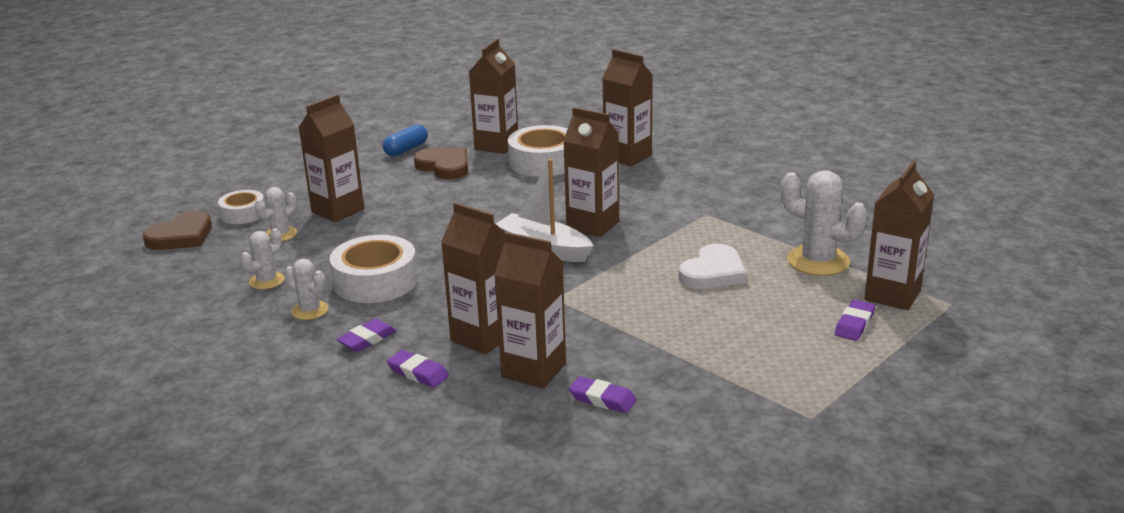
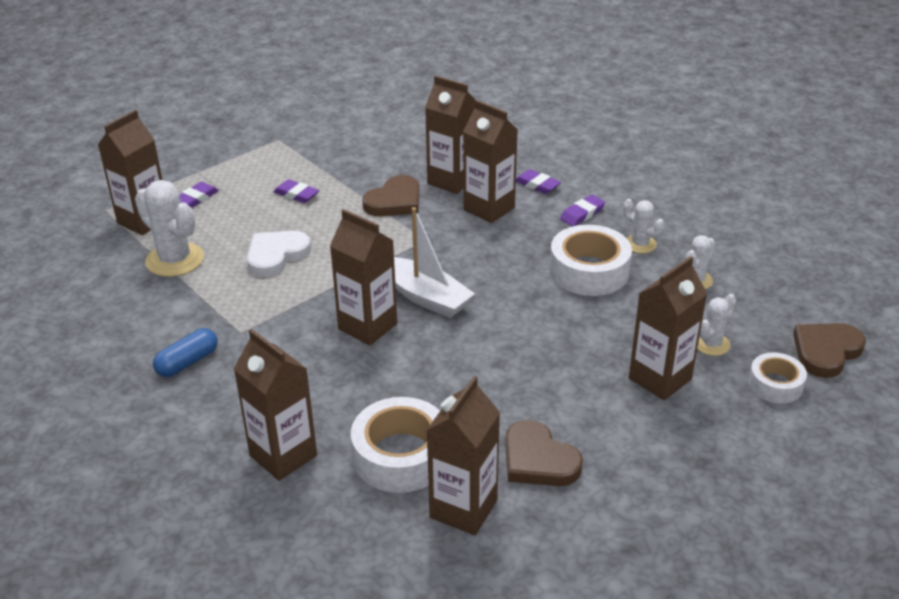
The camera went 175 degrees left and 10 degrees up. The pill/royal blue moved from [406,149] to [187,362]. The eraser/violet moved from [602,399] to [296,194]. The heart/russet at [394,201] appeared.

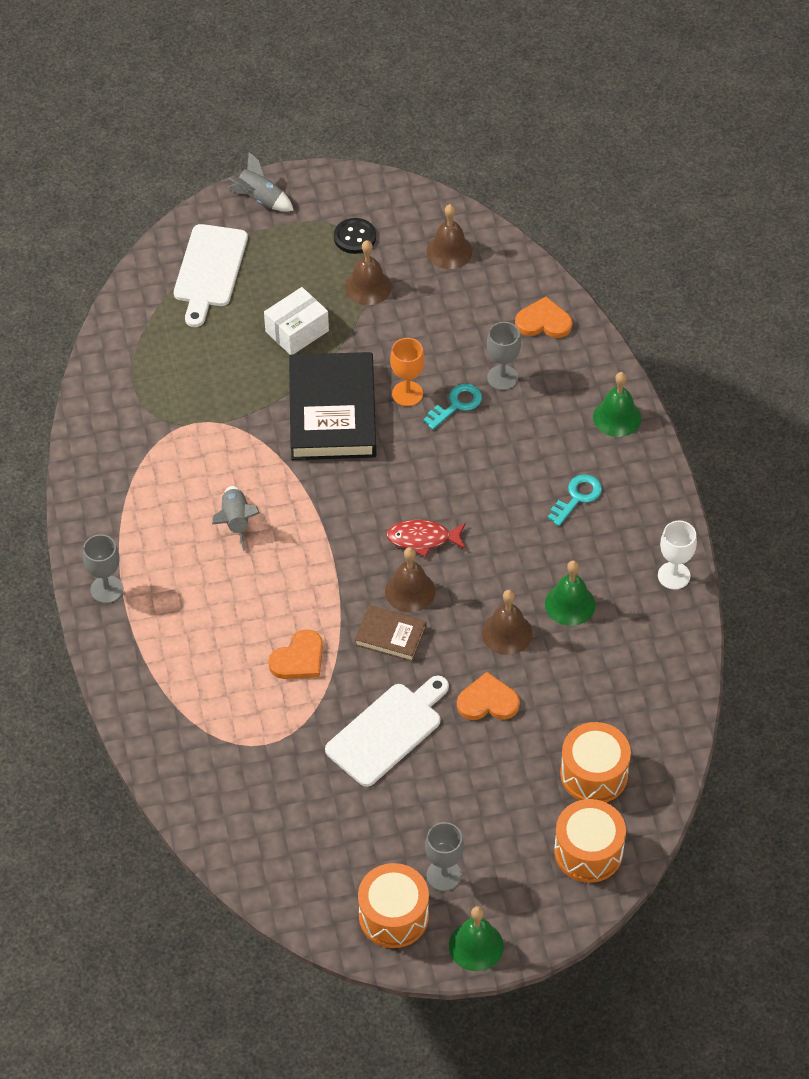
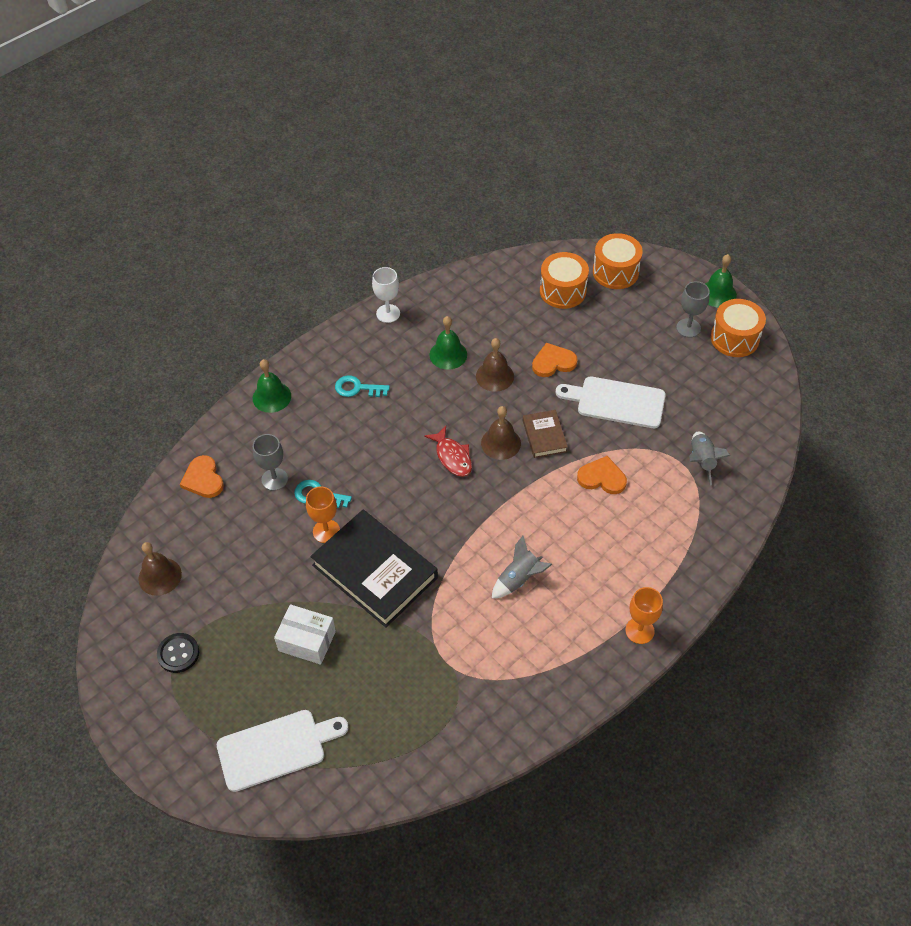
The camera went 120 degrees left and 0 degrees up. The goblet/ash-grey at [106,589] became the goblet/bright orange at [639,630]. The spaceship/ash-grey moved from [260,199] to [701,461]. The book/black at [332,412] turned 75 degrees clockwise. The school bell/russet at [368,287] disappeared. The heart/bright orange at [488,701] turned 105 degrees clockwise.

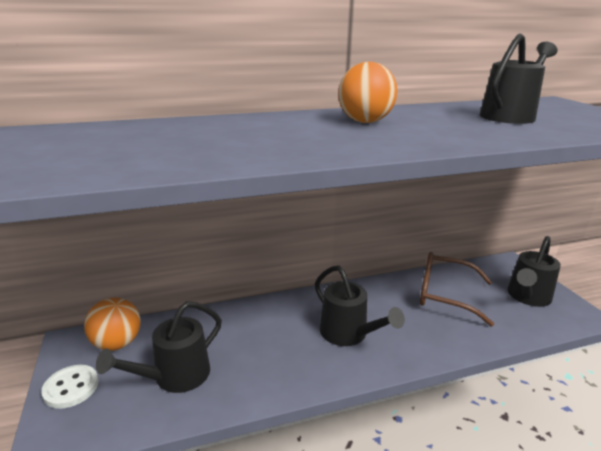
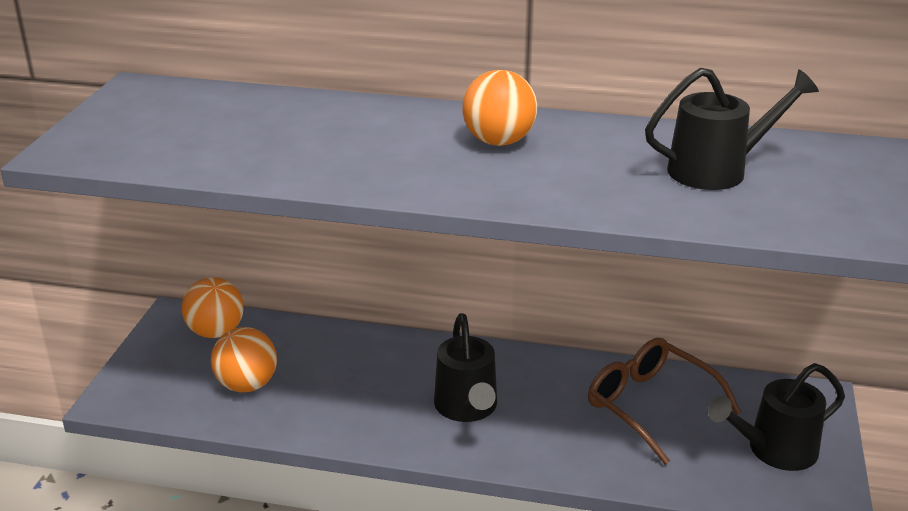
The camera went 30 degrees right and 5 degrees up. The button/pure white at [71,388] disappeared. The watering can/black at [174,377] was replaced by the sphere/bright orange at [247,385].

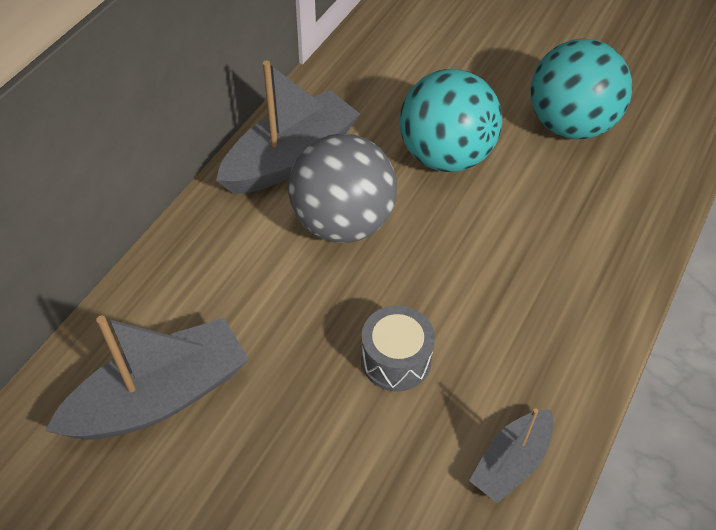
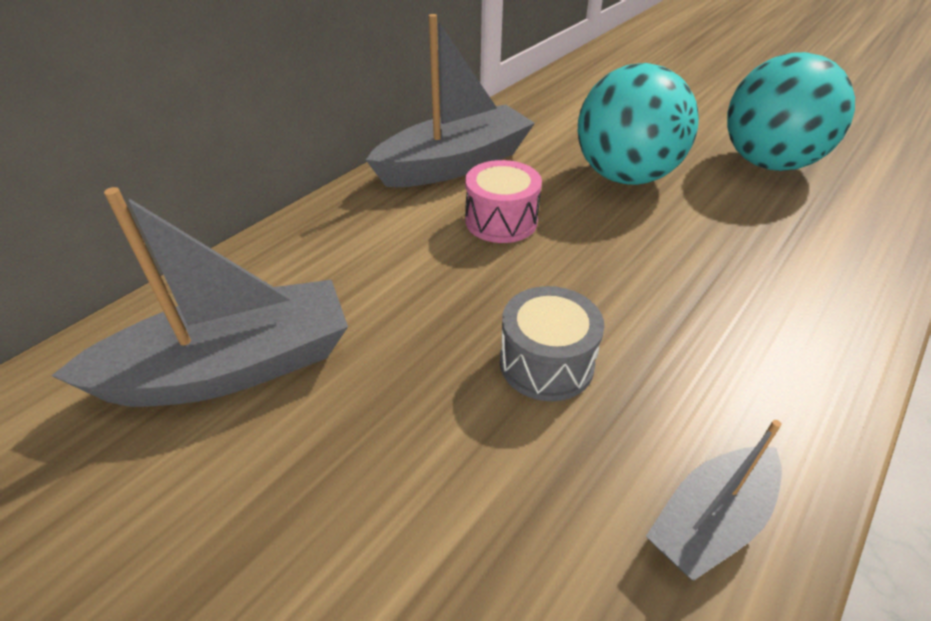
The camera went 10 degrees right and 10 degrees down. The sphere/ash-grey at [343,222] was replaced by the toy drum/rosy at [501,221].

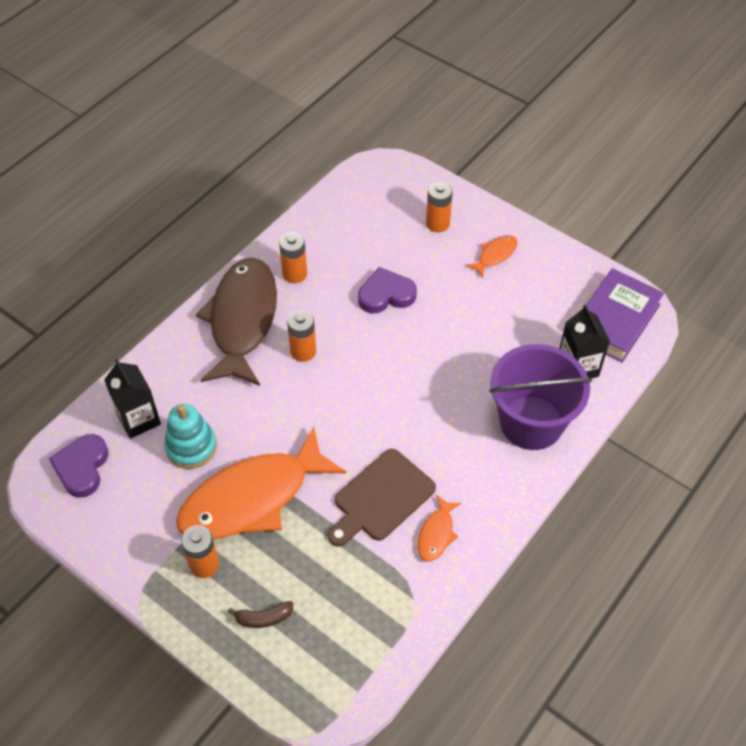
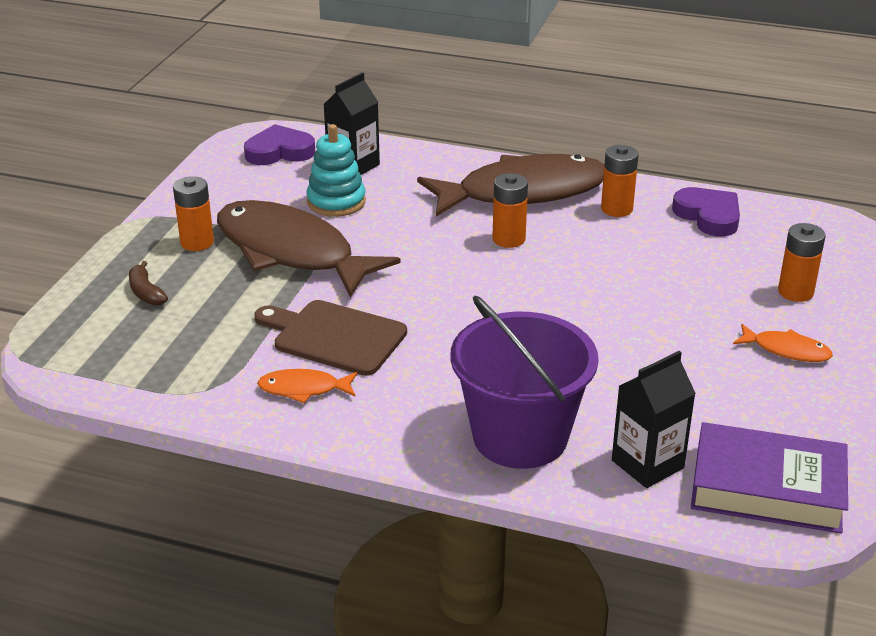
The camera went 70 degrees right and 20 degrees down. The fish figure/bright orange at [252,498] became the fish figure/russet at [291,252]. The heart/violet moved from [386,295] to [708,216].

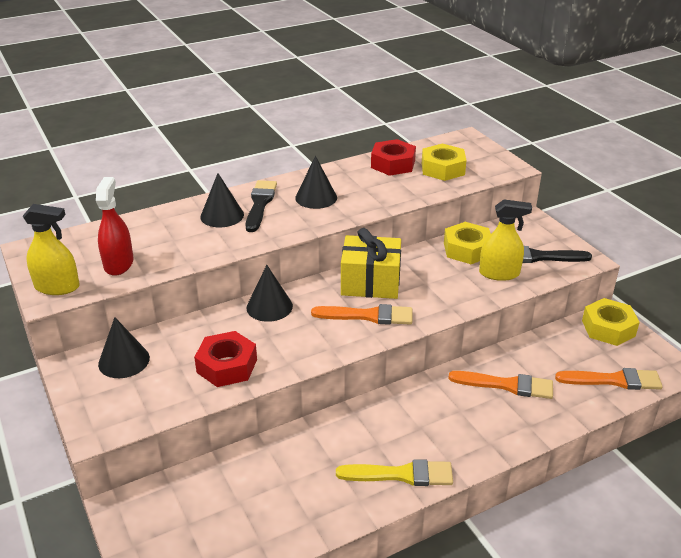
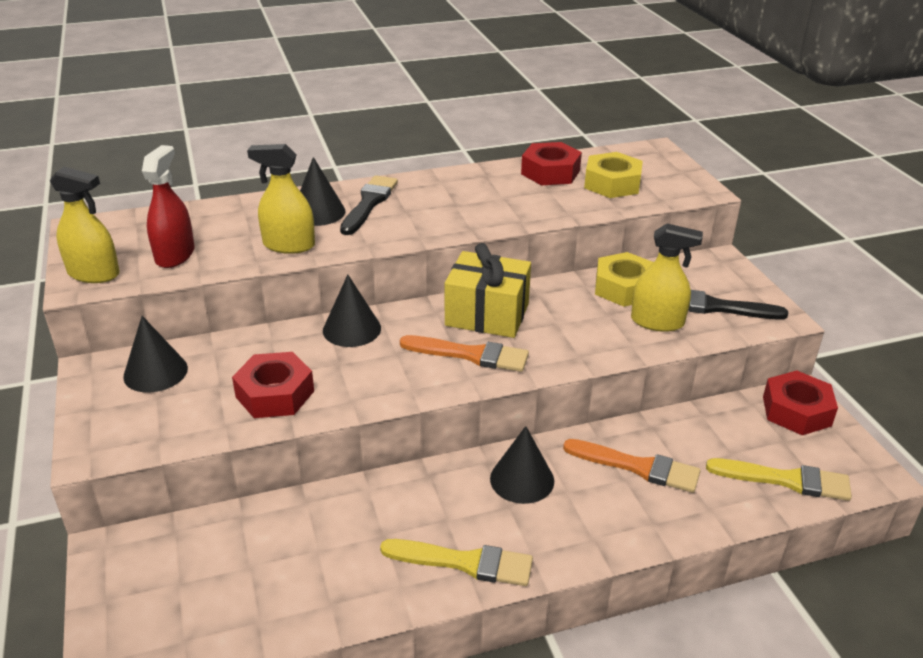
The camera went 10 degrees right and 0 degrees up. The cone shape/black moved from [316,197] to [522,479]. The brush/bright orange at [613,380] became the brush/bright yellow at [785,480]. The hexagon nut/bright yellow at [608,328] became the hexagon nut/crimson at [796,411]. The sprayer/bright yellow at [289,245] appeared.

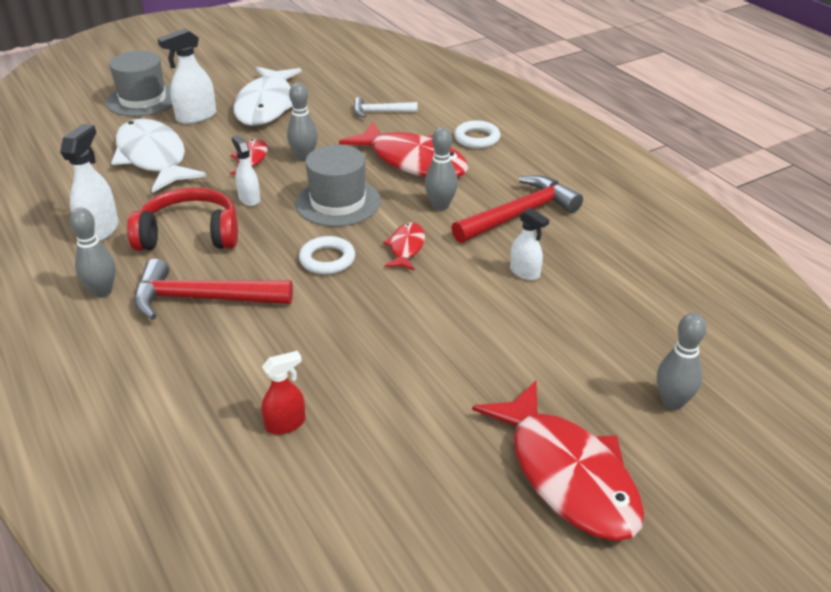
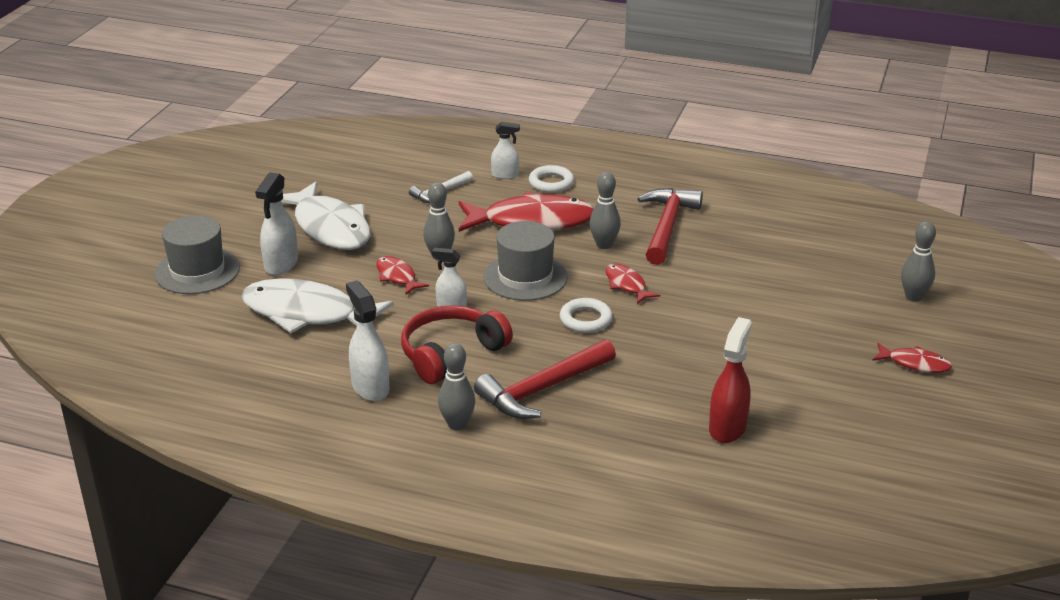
The camera went 40 degrees left and 5 degrees down. The sprayer/crimson at [286,424] changed to 1.57 times the size. The fish figure/crimson at [567,474] changed to 0.48 times the size. The sprayer/pure white moved from [525,272] to [505,175].

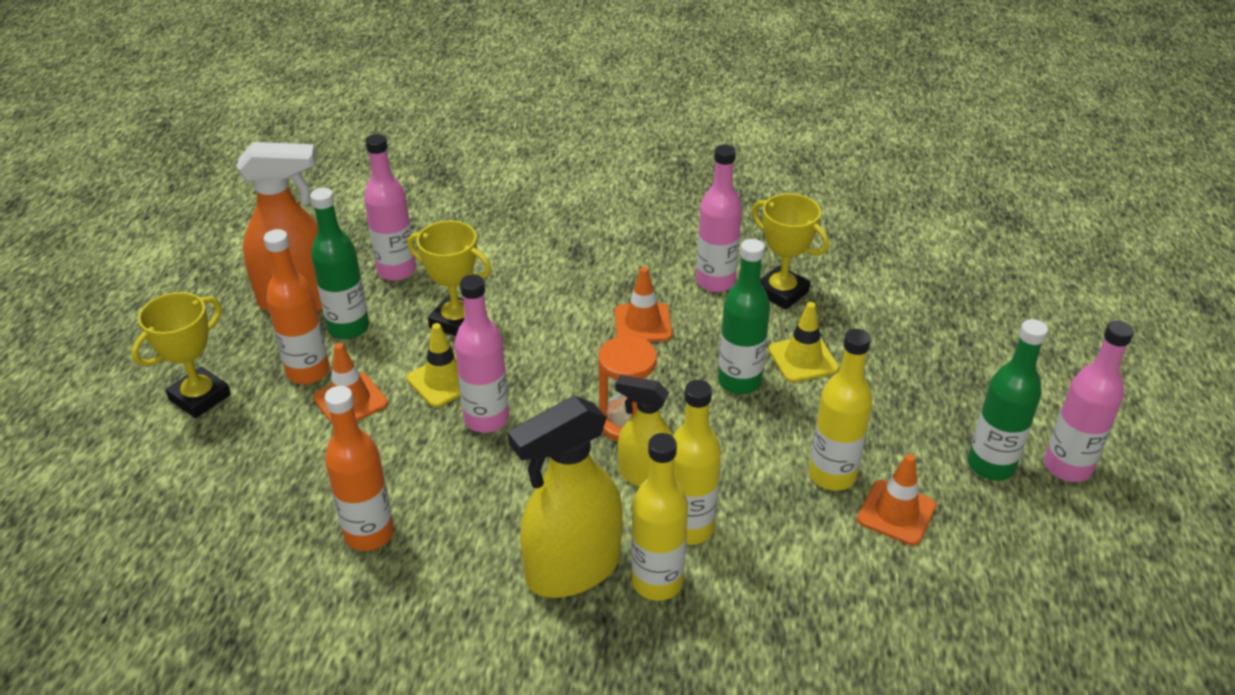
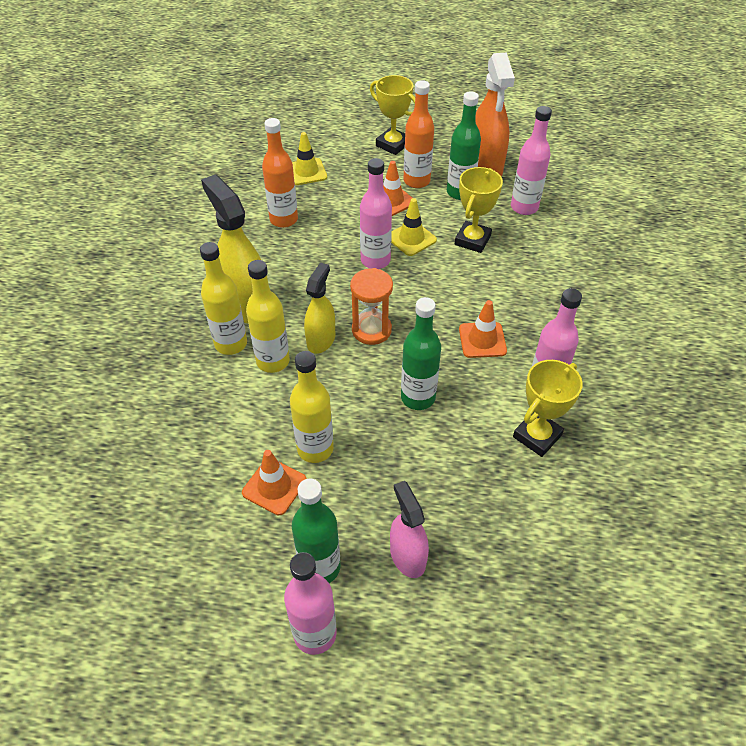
The camera went 90 degrees right and 10 degrees up. The safety cone/bright yellow moved from [803,359] to [307,172]. The sprayer/rosy at [407,556] appeared.

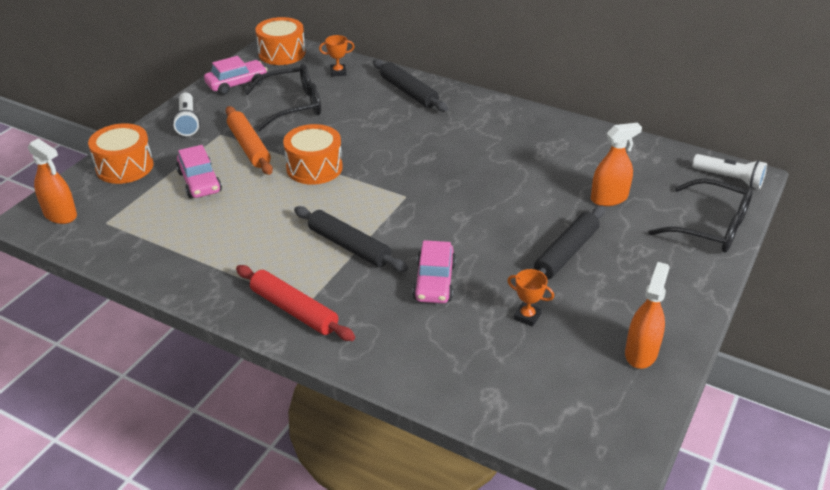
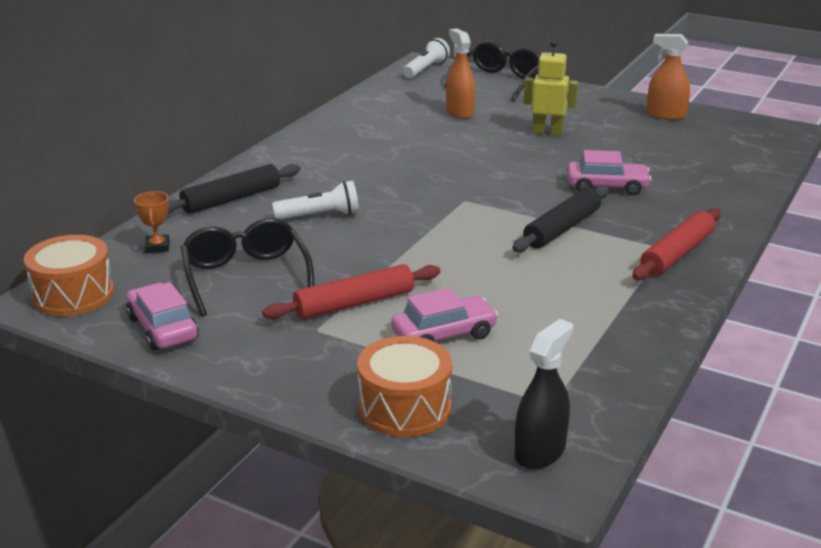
The camera went 90 degrees left and 10 degrees down. The sprayer/bright orange at [60,215] became the sprayer/black at [540,452]. The torch/pure white moved from [187,122] to [320,216]. The dough roller/bright orange at [249,147] became the dough roller/crimson at [354,303]. The toy drum/bright orange at [314,167] disappeared. The trophy/bright orange at [527,316] disappeared. The dough roller/black at [566,253] was replaced by the toy robot/bright yellow at [547,132].

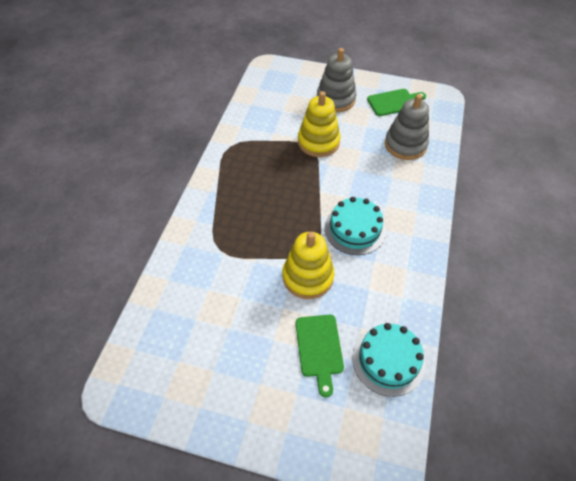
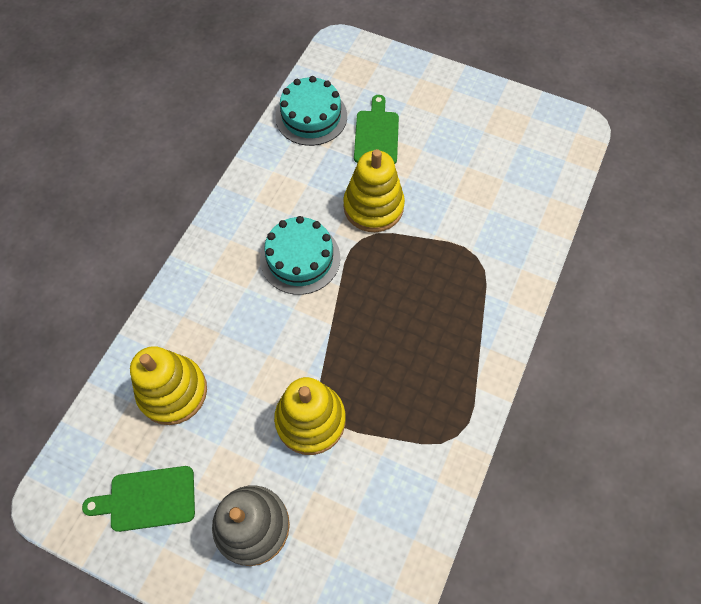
The camera went 170 degrees left and 10 degrees up. The stacking toy/ash-grey at [405,145] became the stacking toy/bright yellow at [173,391].

